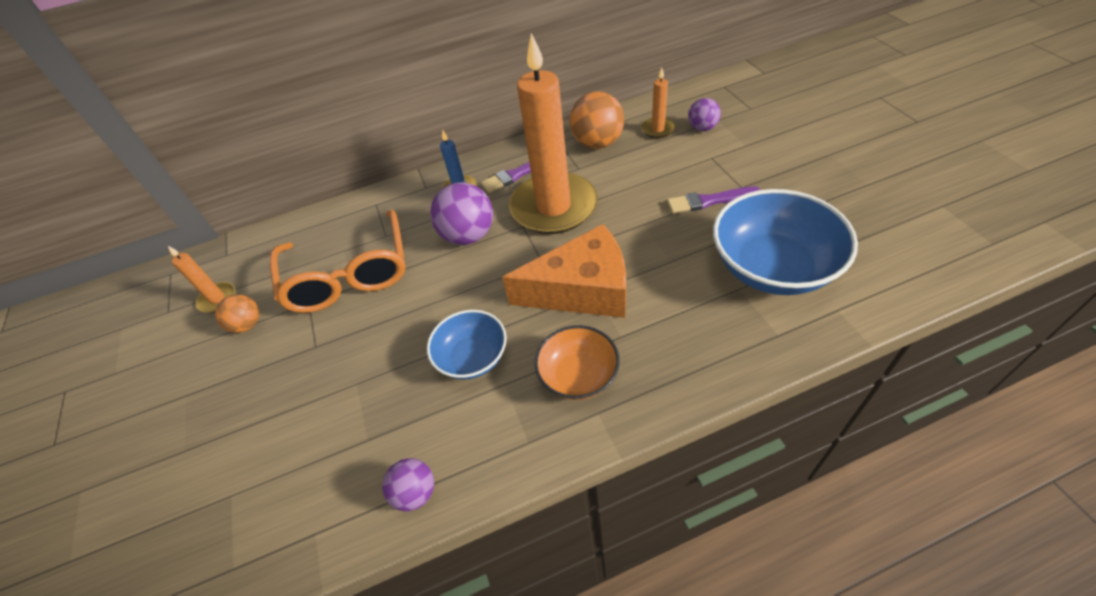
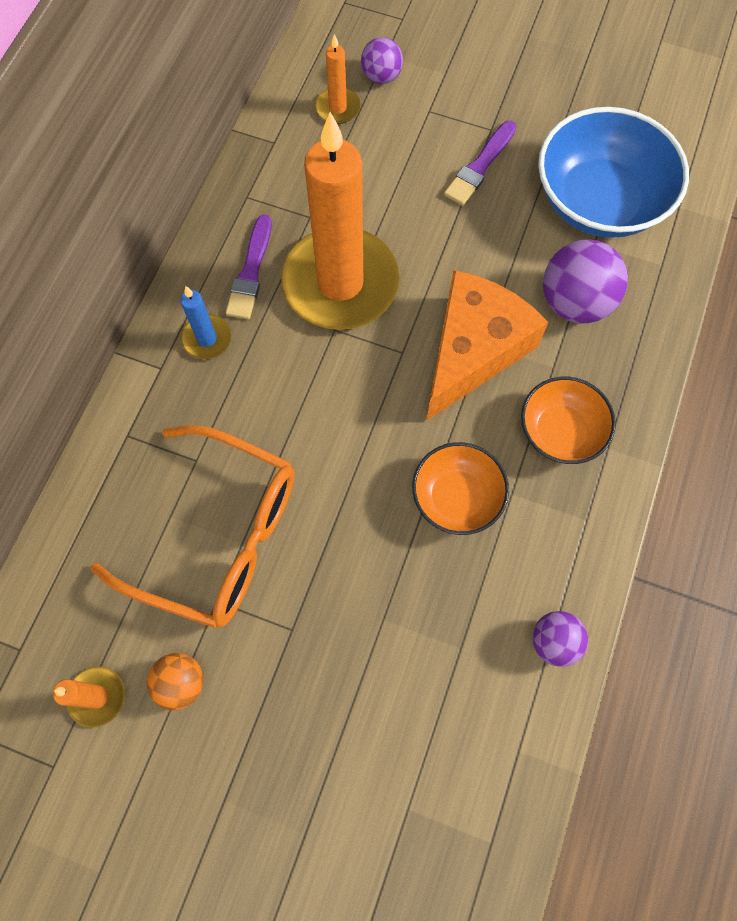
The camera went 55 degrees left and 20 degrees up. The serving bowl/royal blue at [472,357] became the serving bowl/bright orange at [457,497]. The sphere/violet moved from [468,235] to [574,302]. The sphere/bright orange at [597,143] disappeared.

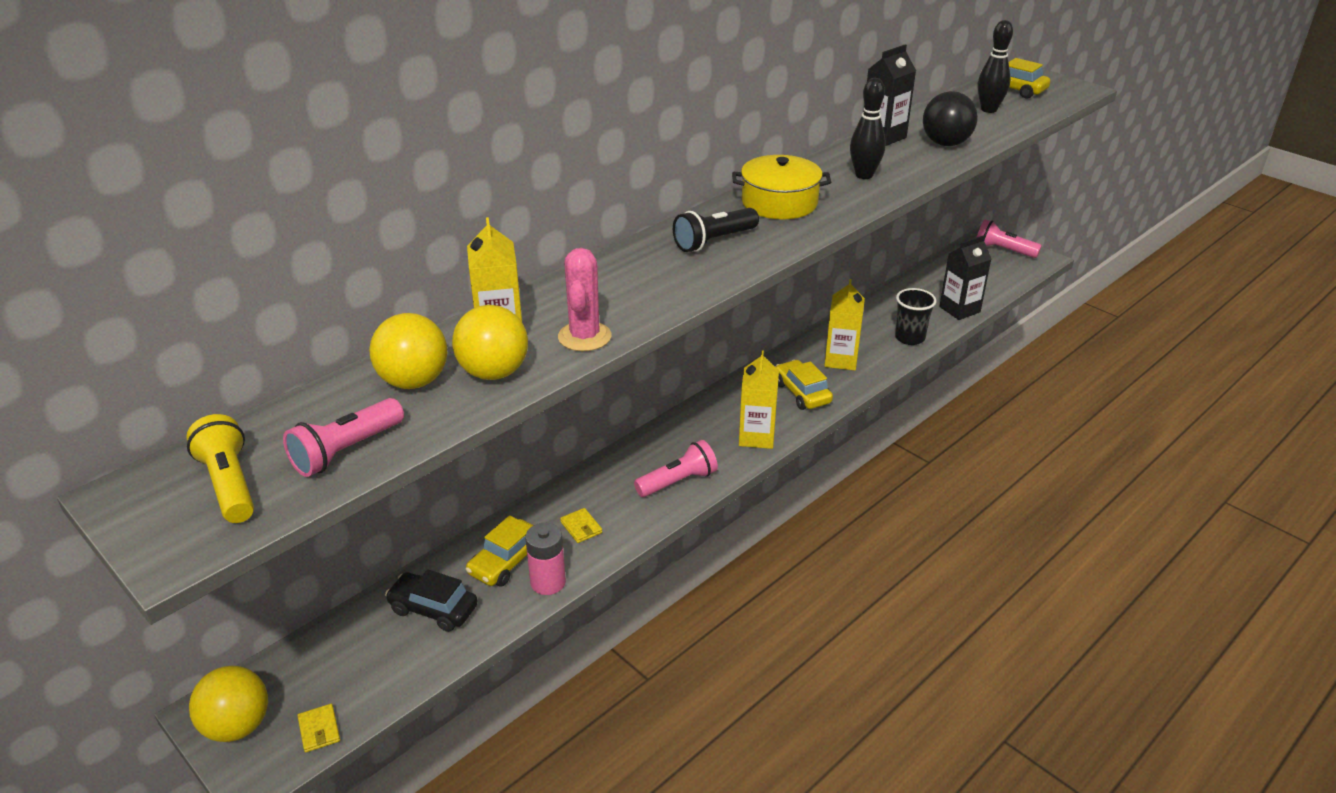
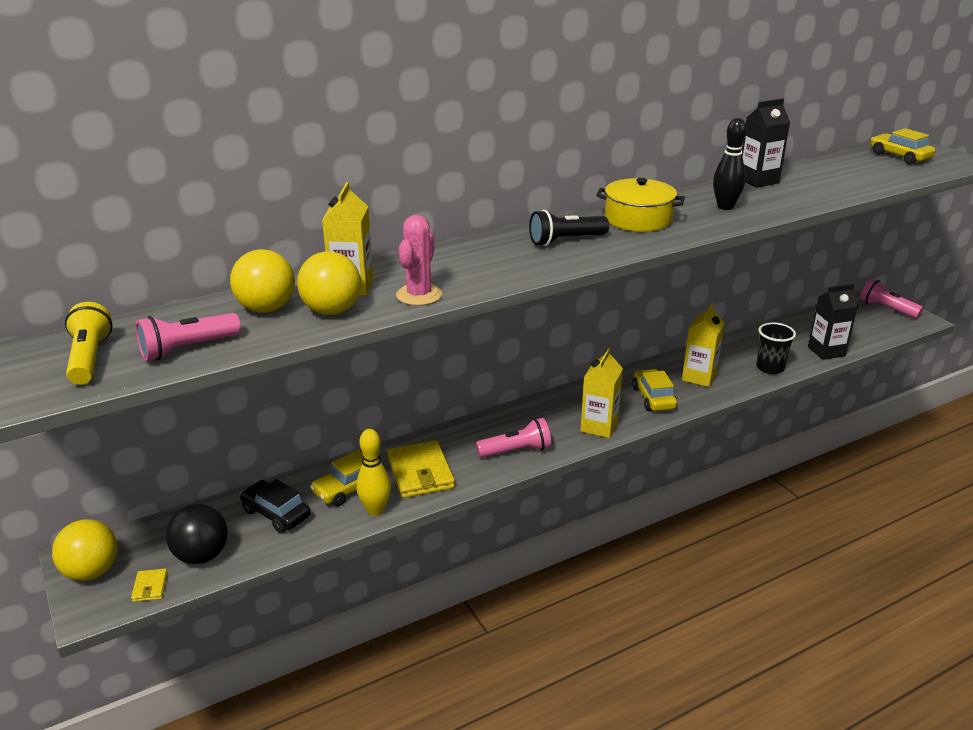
The camera went 15 degrees right and 5 degrees down. The battery/rosy at [548,582] was replaced by the skittle/bright yellow at [375,510]. The wallet/bright yellow at [581,527] changed to 2.16 times the size. The sphere/black moved from [945,143] to [201,555]. The skittle/black at [989,109] disappeared.

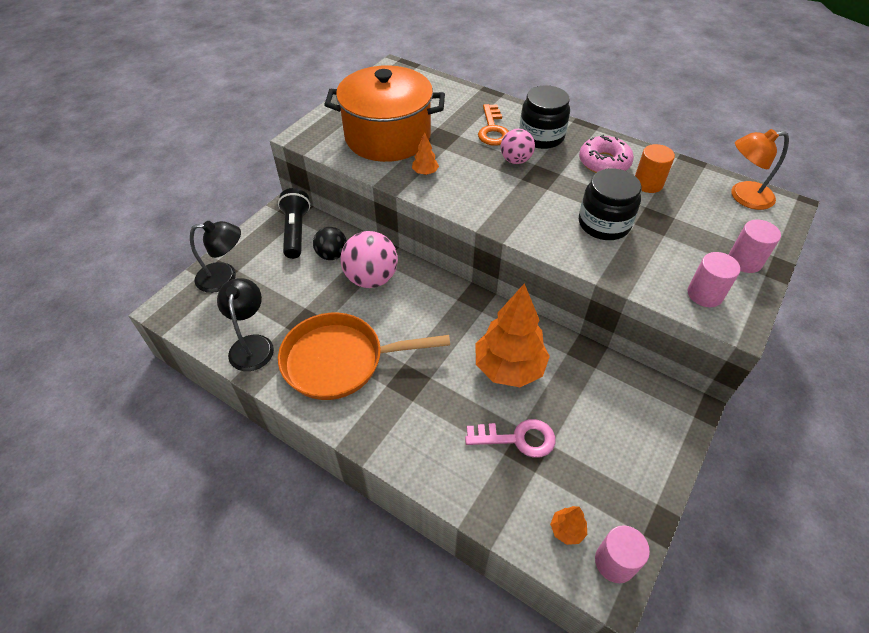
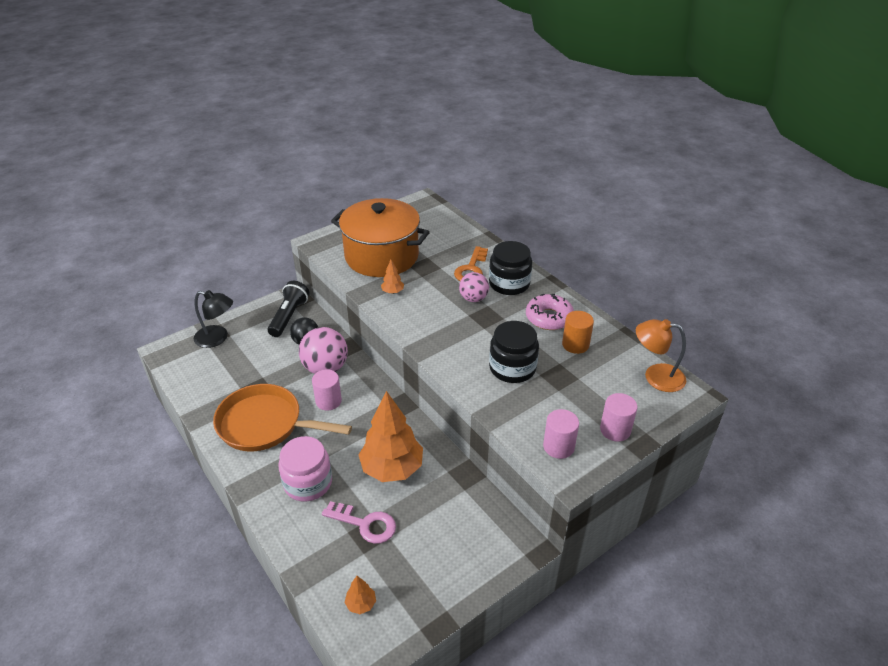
The camera went 20 degrees right and 10 degrees down. The reading lamp/black at [252,344] disappeared. The cylinder shape/rosy moved from [615,562] to [328,401]. The preserve jar/rosy at [308,483] appeared.

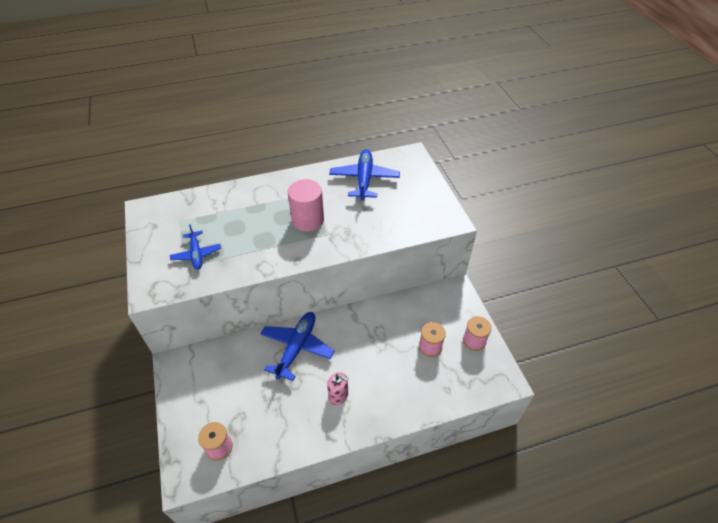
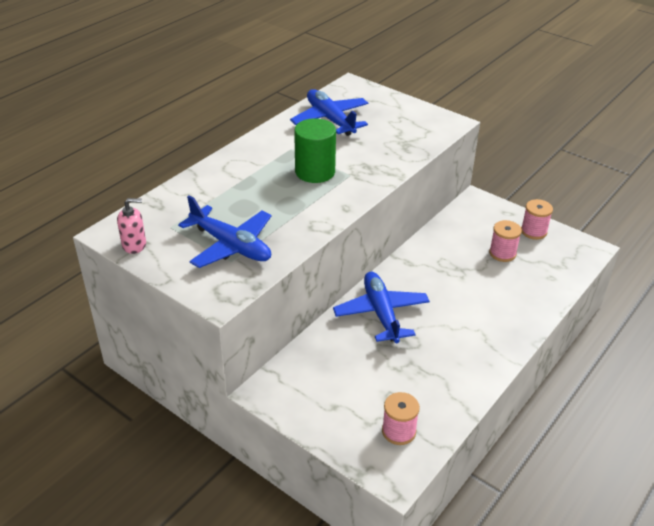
The camera went 35 degrees left and 10 degrees down. The plane/royal blue at [196,254] changed to 1.59 times the size. The cylinder shape/rosy at [308,220] became the cylinder shape/emerald at [315,172]. The pump bottle/rosy moved from [338,395] to [134,245].

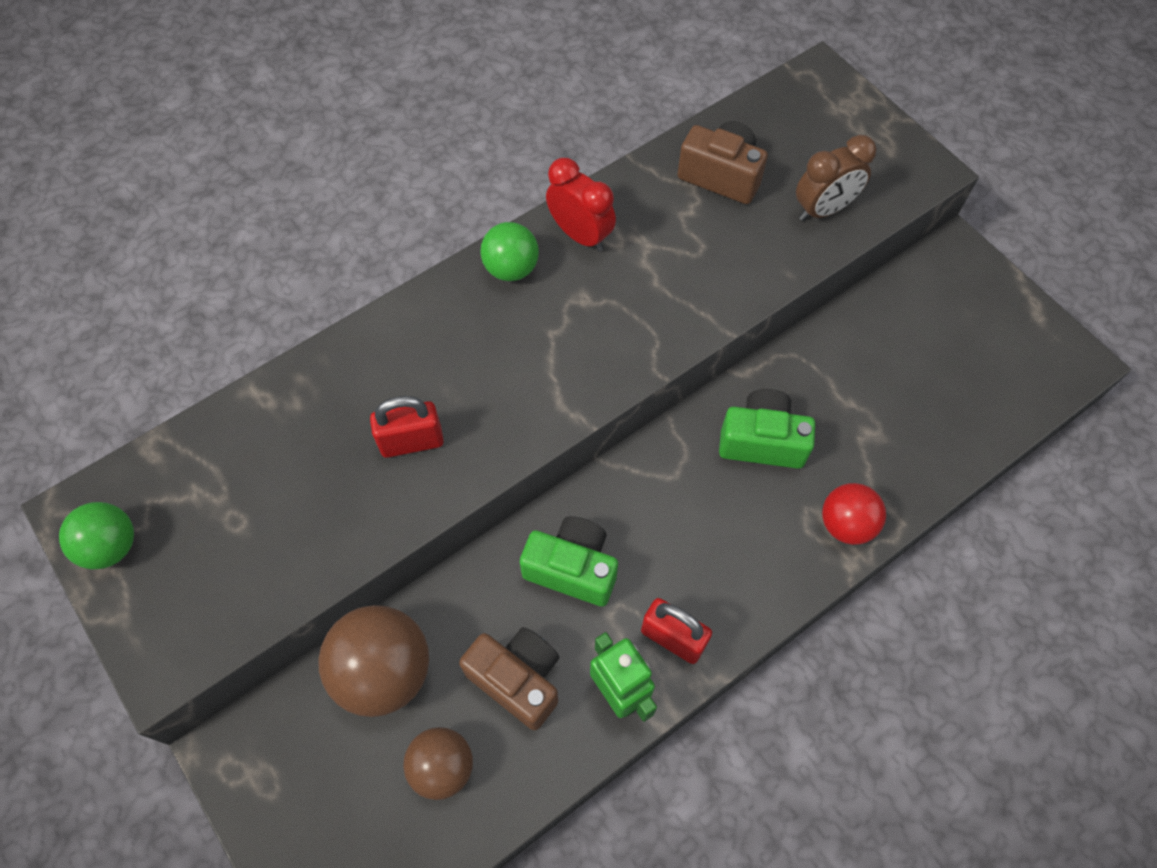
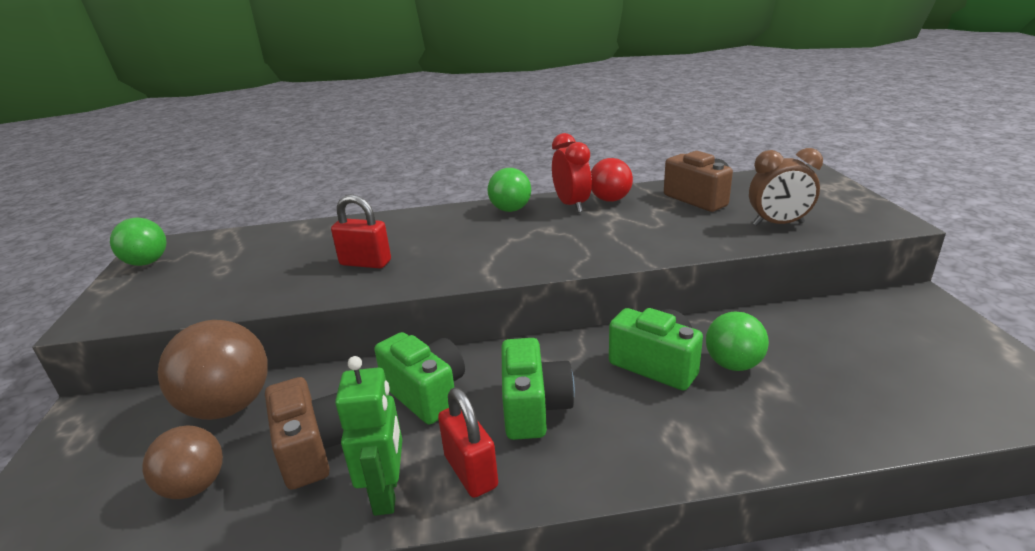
The camera went 30 degrees right and 35 degrees down. The sphere/crimson moved from [846,524] to [610,200]. The camera/emerald at [534,408] appeared. The sphere/emerald at [733,364] appeared.

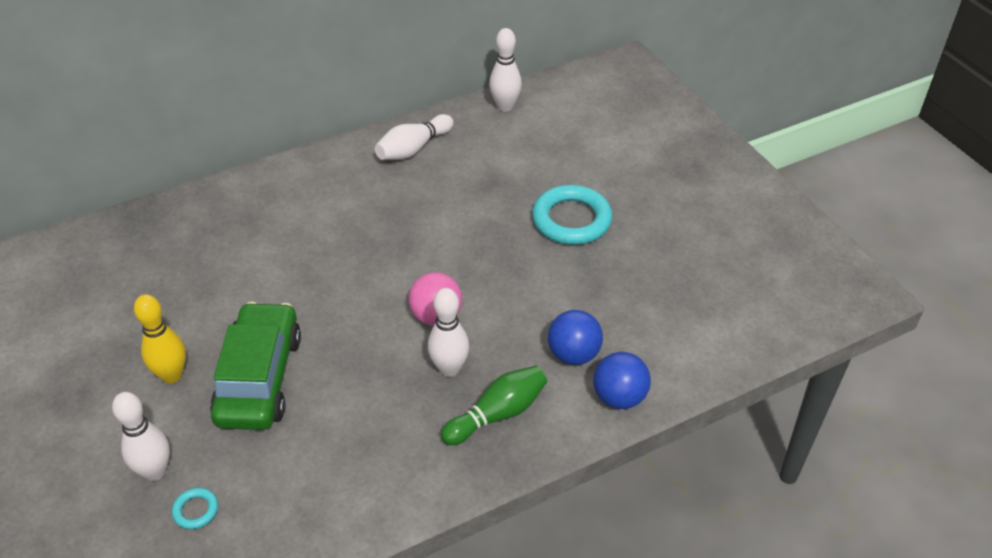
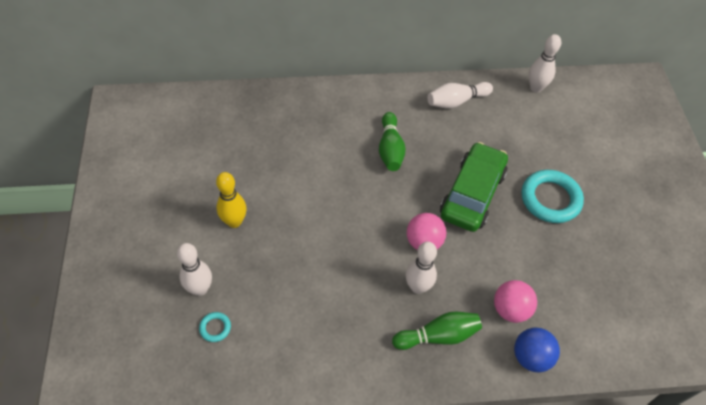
The camera went 20 degrees right and 10 degrees up. The automobile/emerald moved from [259,378] to [472,194]. The sphere/royal blue at [573,354] became the sphere/rosy at [510,309]. The skittle/emerald at [390,149] appeared.

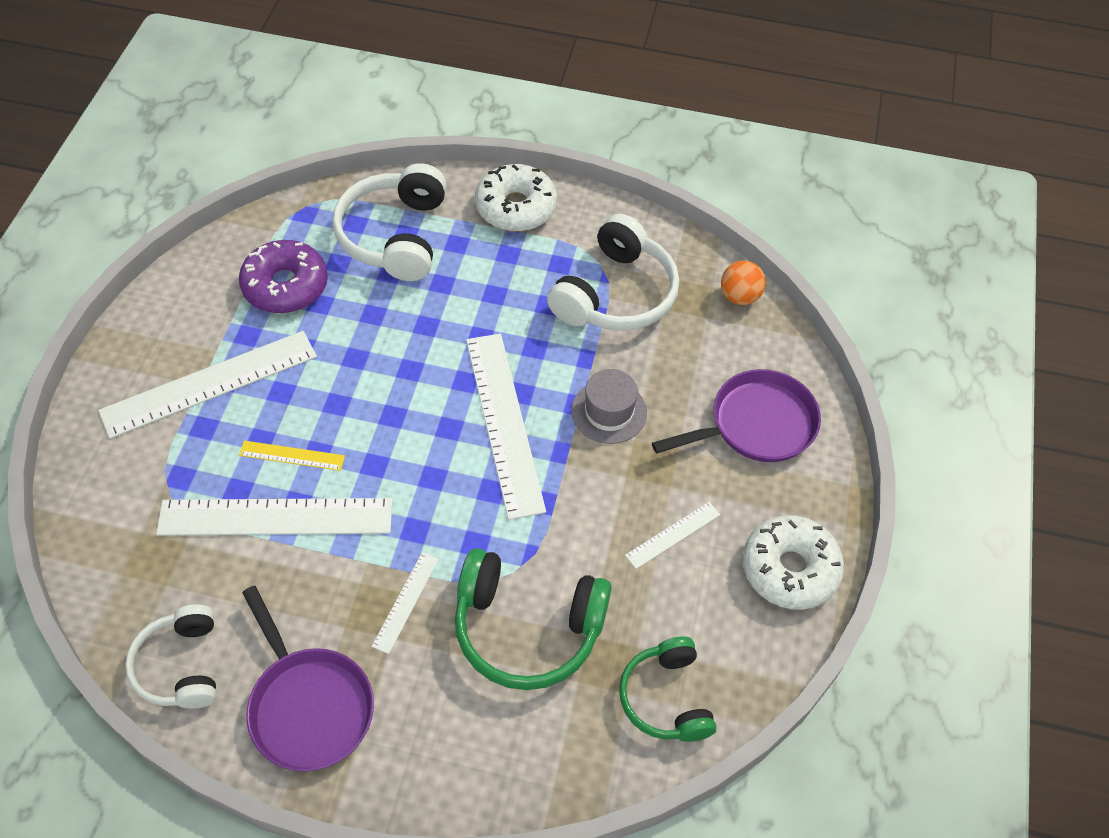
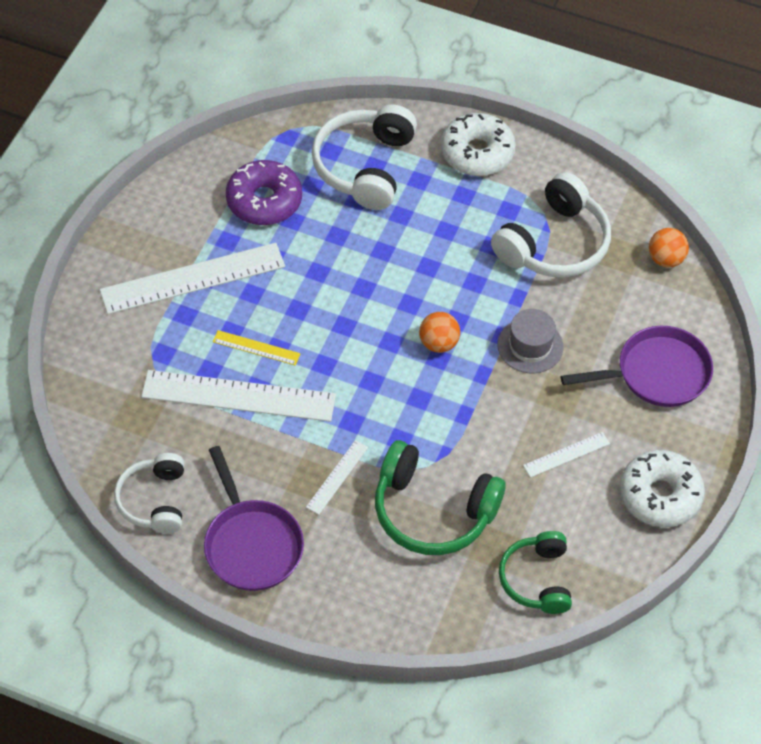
The camera went 10 degrees right and 0 degrees up. The ruler/pure white at [504,422] was replaced by the sphere/bright orange at [438,343].

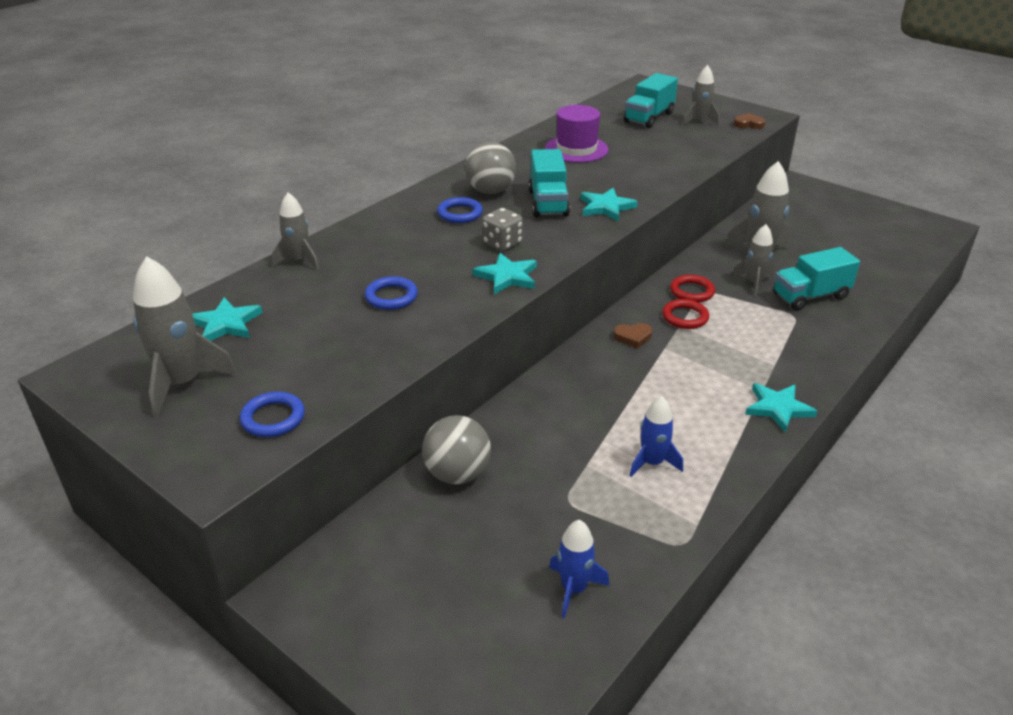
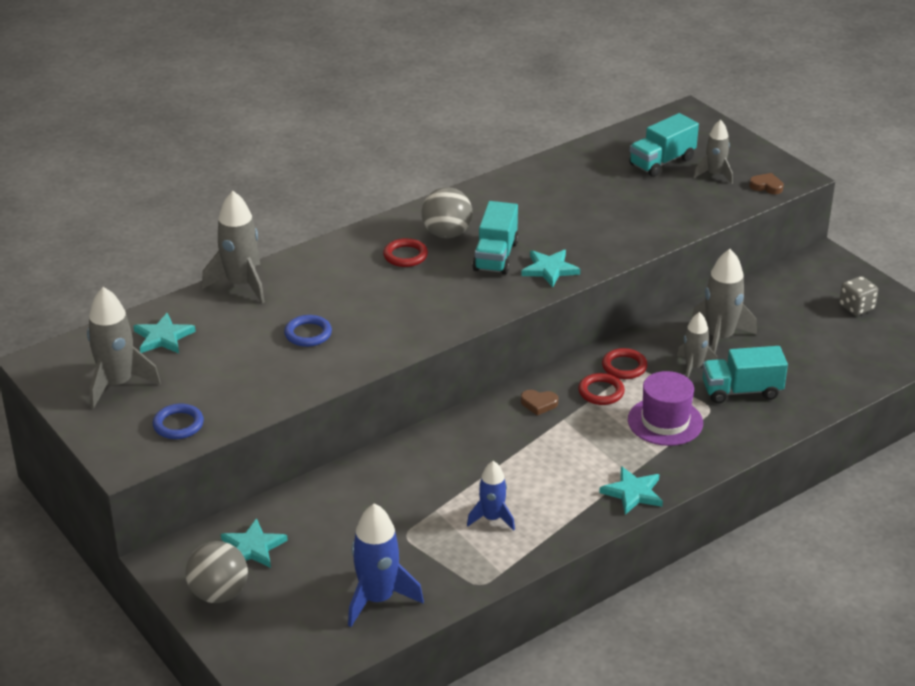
The camera went 15 degrees right and 0 degrees up. The spaceship/ash-grey at [299,260] changed to 1.60 times the size. The sphere/ash-grey moved from [457,474] to [219,594]. The ring/royal blue at [460,213] became the ring/crimson at [405,256]. The five-pointed star/teal moved from [507,276] to [253,547]. The die/ash-grey moved from [502,243] to [856,307]. The top hat/violet moved from [576,149] to [665,421]. The spaceship/royal blue at [574,589] changed to 1.60 times the size.

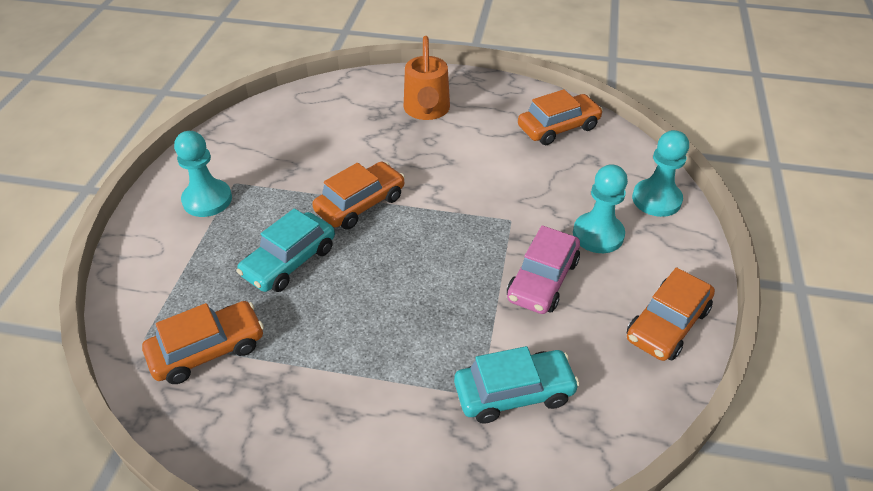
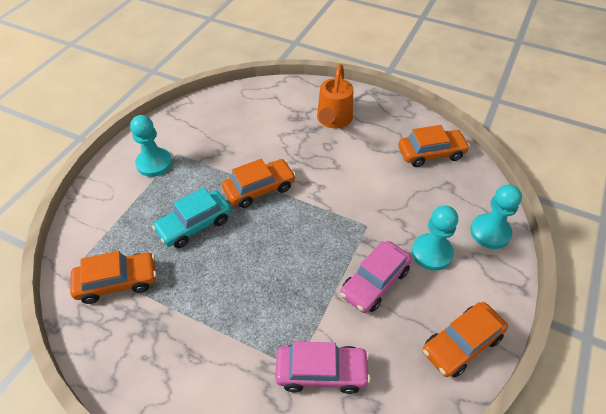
The camera went 15 degrees right and 5 degrees up. The automobile/teal at [514,392] became the automobile/rosy at [321,372].

